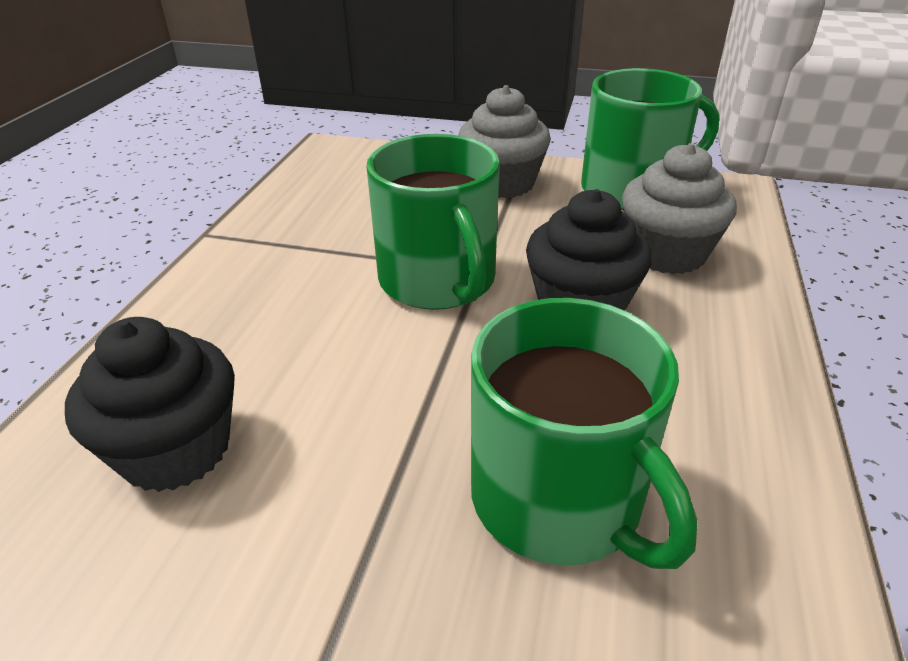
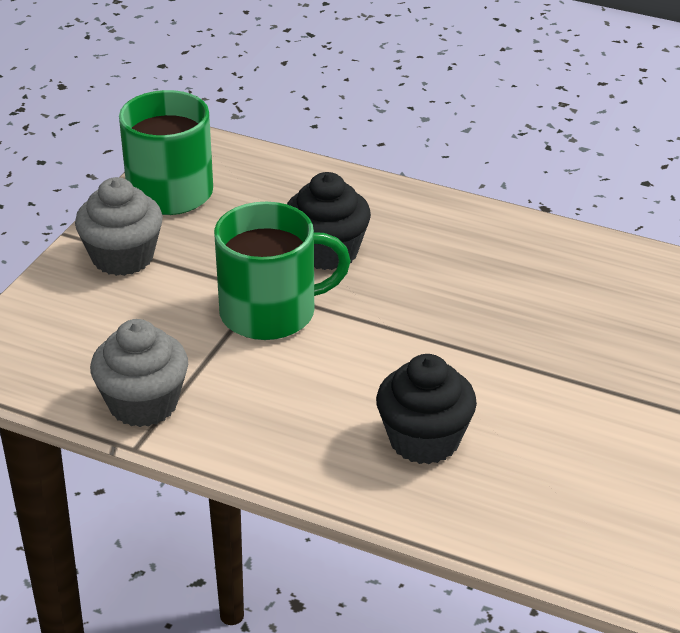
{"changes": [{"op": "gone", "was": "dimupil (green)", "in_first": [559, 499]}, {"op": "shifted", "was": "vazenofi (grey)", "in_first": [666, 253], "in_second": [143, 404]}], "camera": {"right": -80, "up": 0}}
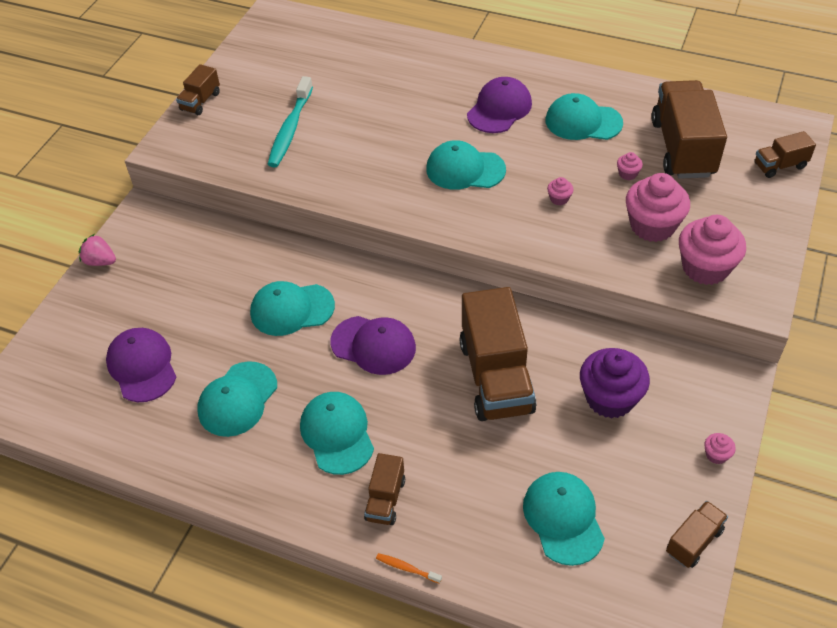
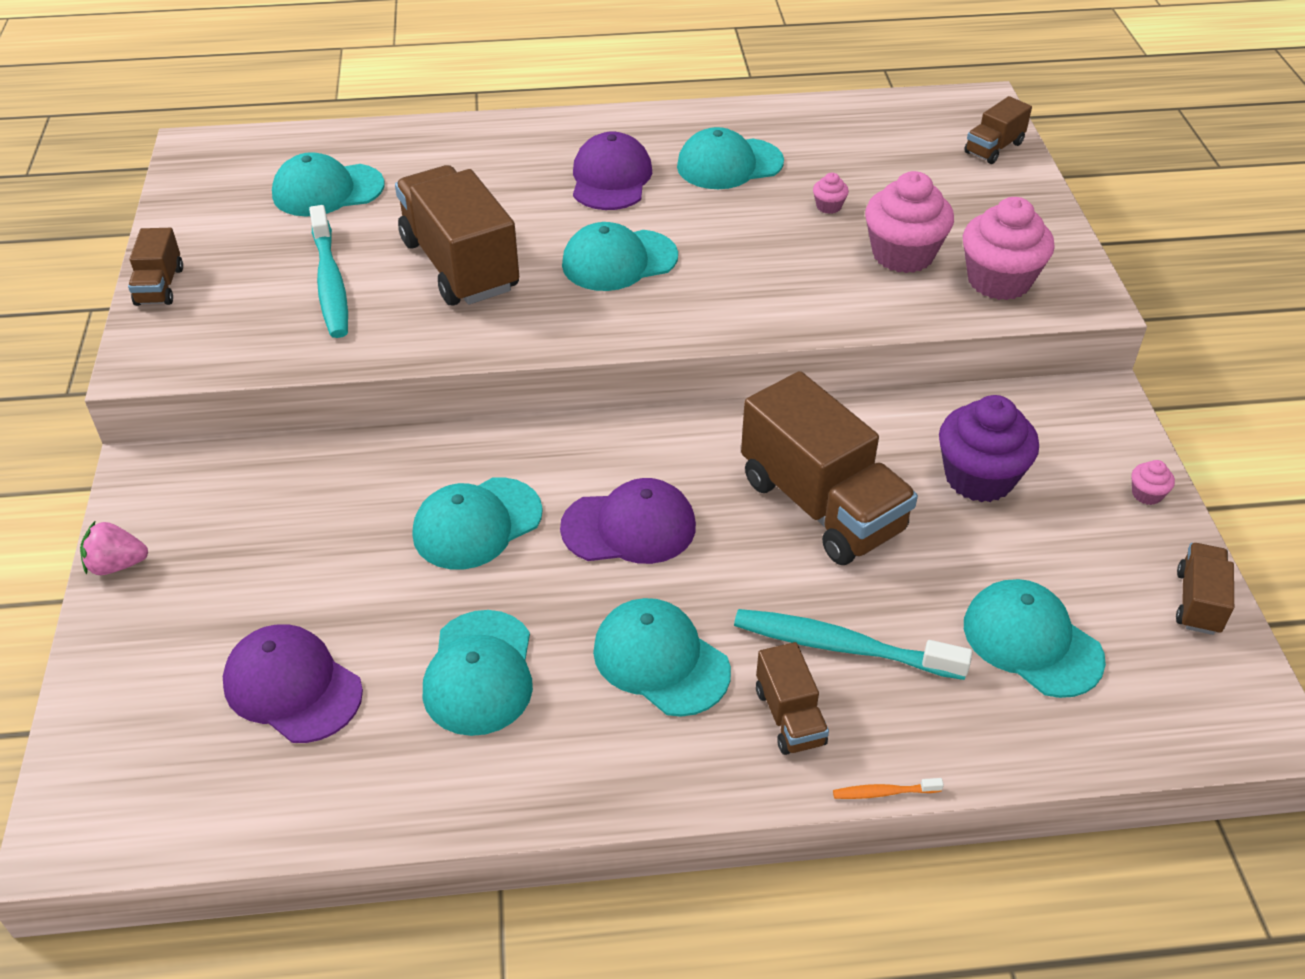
{"changes": [{"op": "gone", "was": "vazenofi (pink)", "in_first": [559, 199]}, {"op": "new", "now": "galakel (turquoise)", "in_second": [327, 190]}, {"op": "new", "now": "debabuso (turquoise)", "in_second": [842, 646]}, {"op": "shifted", "was": "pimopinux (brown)", "in_first": [682, 148], "in_second": [460, 265]}], "camera": {"right": -30, "up": -5}}
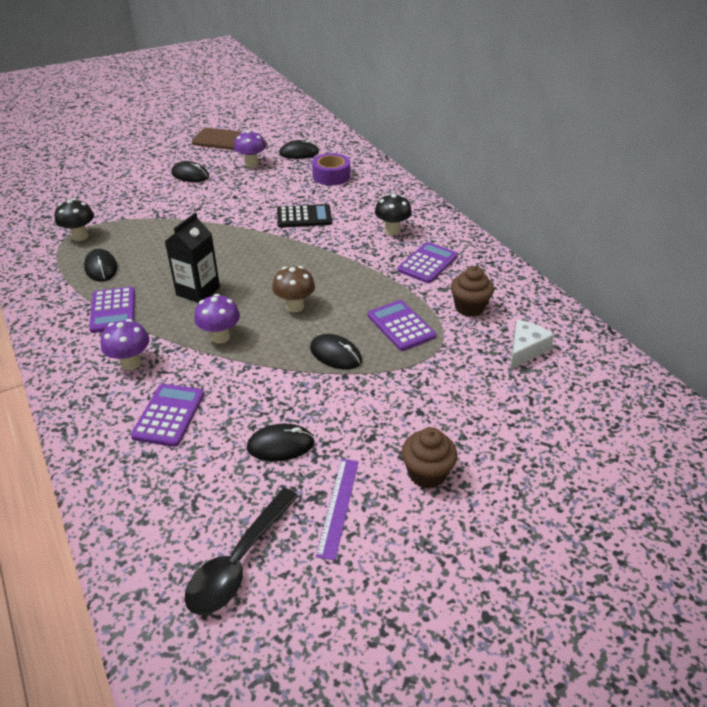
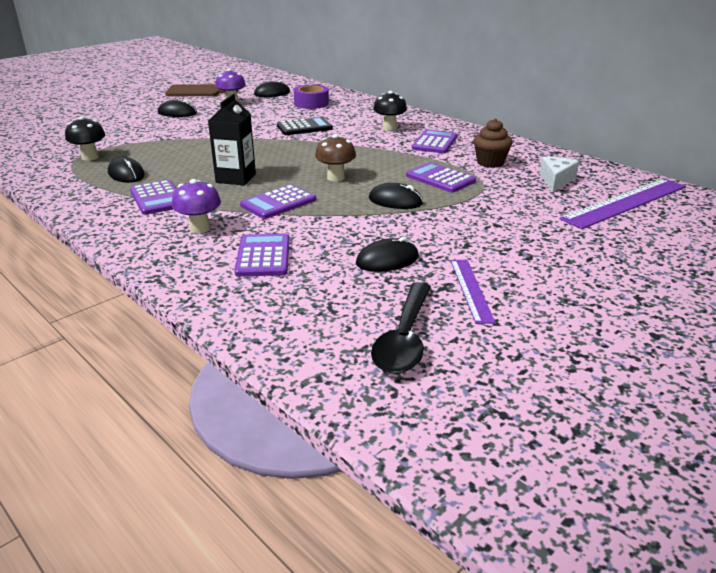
{"changes": [{"op": "gone", "was": "vazenofi (brown)", "in_first": [427, 473]}, {"op": "new", "now": "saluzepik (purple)", "in_second": [625, 202]}, {"op": "swapped", "was": "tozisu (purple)", "now": "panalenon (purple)", "in_first": [220, 337], "in_second": [278, 203]}], "camera": {"right": -15, "up": -10}}
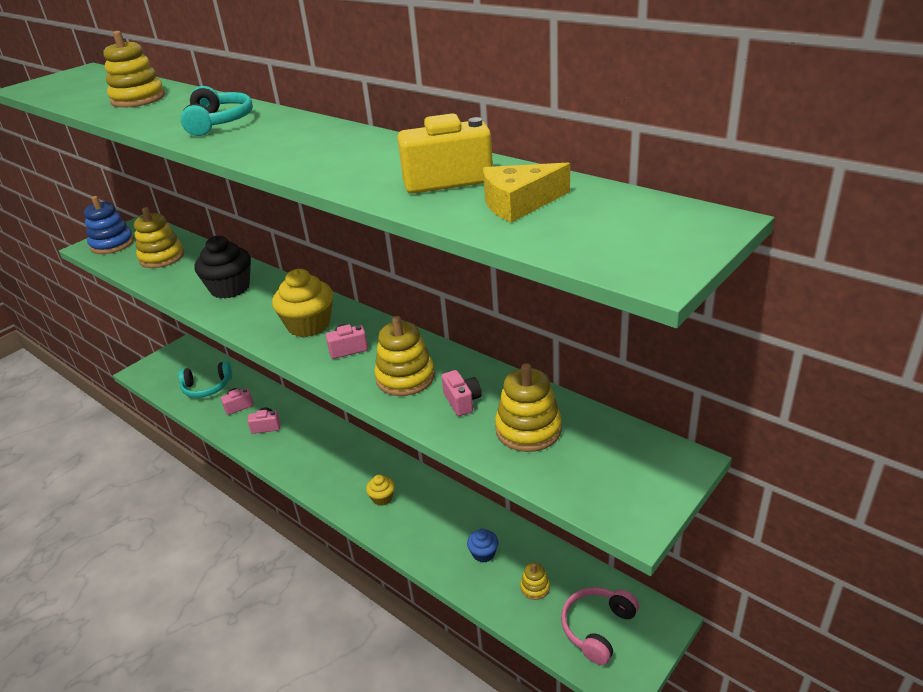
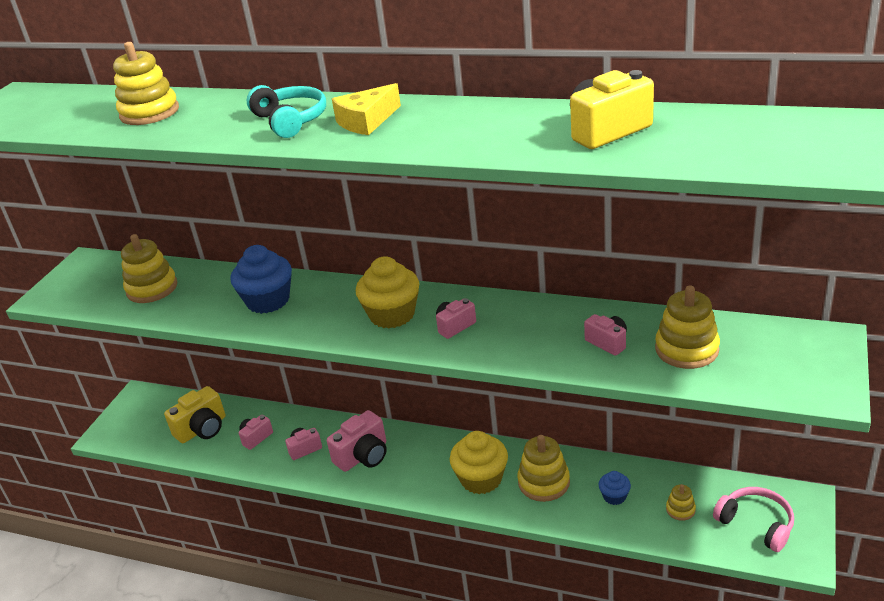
{"changes": [{"op": "gone", "was": "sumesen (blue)", "in_first": [112, 244]}, {"op": "new", "now": "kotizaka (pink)", "in_second": [363, 456]}, {"op": "shifted", "was": "sumesen (yellow)", "in_first": [405, 378], "in_second": [543, 482]}, {"op": "shifted", "was": "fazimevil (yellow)", "in_first": [519, 203], "in_second": [366, 121]}, {"op": "swapped", "was": "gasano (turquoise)", "now": "kotizaka (yellow)", "in_first": [207, 387], "in_second": [202, 429]}, {"op": "repainted", "was": "vazenofi (black)", "now": "vazenofi (blue)", "in_first": [230, 288], "in_second": [268, 301]}, {"op": "rotated", "was": "gasano (pink)", "in_first": [597, 628], "in_second": [756, 524], "clockwise": 120}, {"op": "scaled", "was": "vazenofi (yellow)", "in_first": [382, 498], "in_second": [481, 479], "ratio": 1.91}], "camera": {"right": -20, "up": 0}}
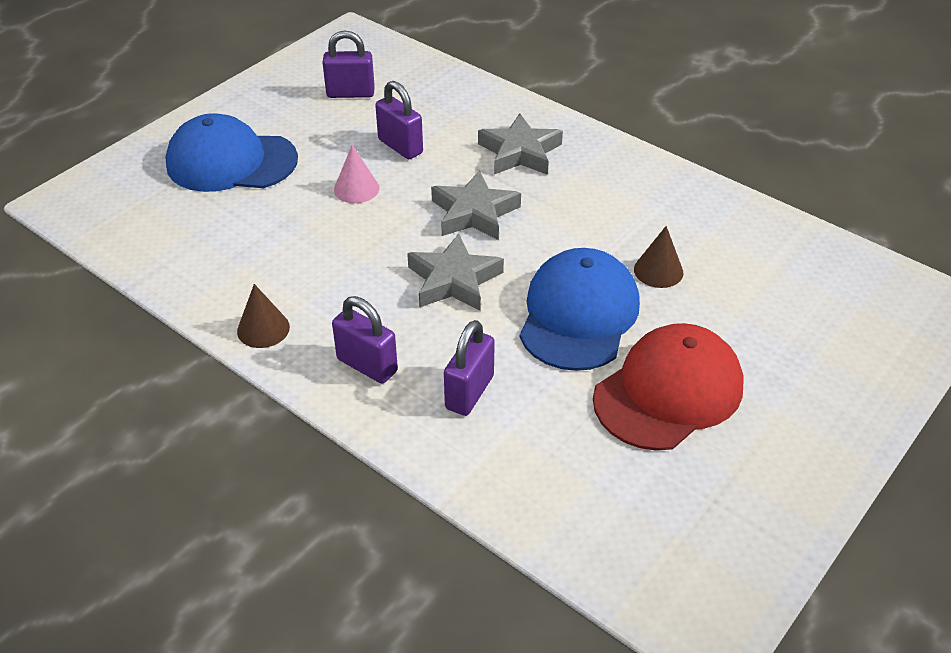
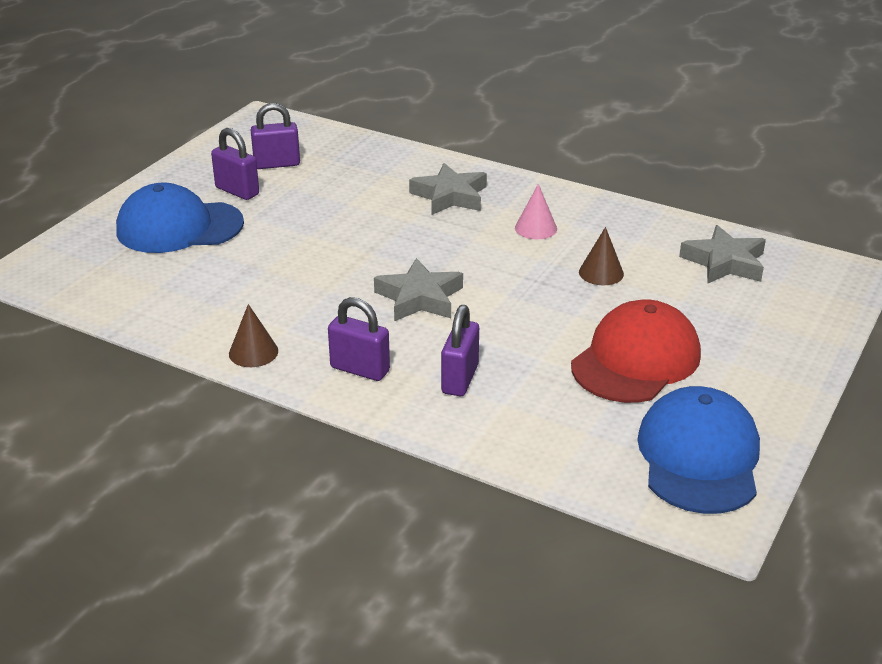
{"changes": [{"op": "shifted", "was": "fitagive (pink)", "in_first": [356, 189], "in_second": [536, 228]}, {"op": "shifted", "was": "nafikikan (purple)", "in_first": [400, 146], "in_second": [237, 191]}, {"op": "shifted", "was": "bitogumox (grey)", "in_first": [474, 213], "in_second": [724, 262]}, {"op": "shifted", "was": "galakel (blue)", "in_first": [578, 314], "in_second": [699, 457]}], "camera": {"right": -10, "up": -10}}
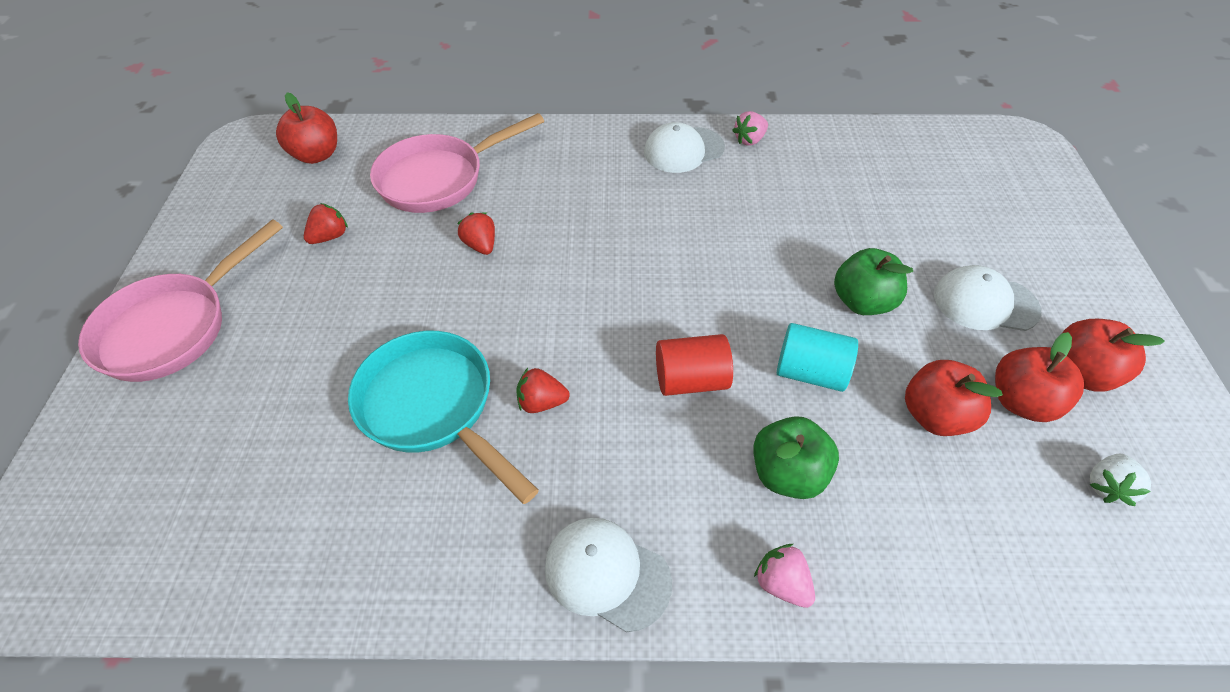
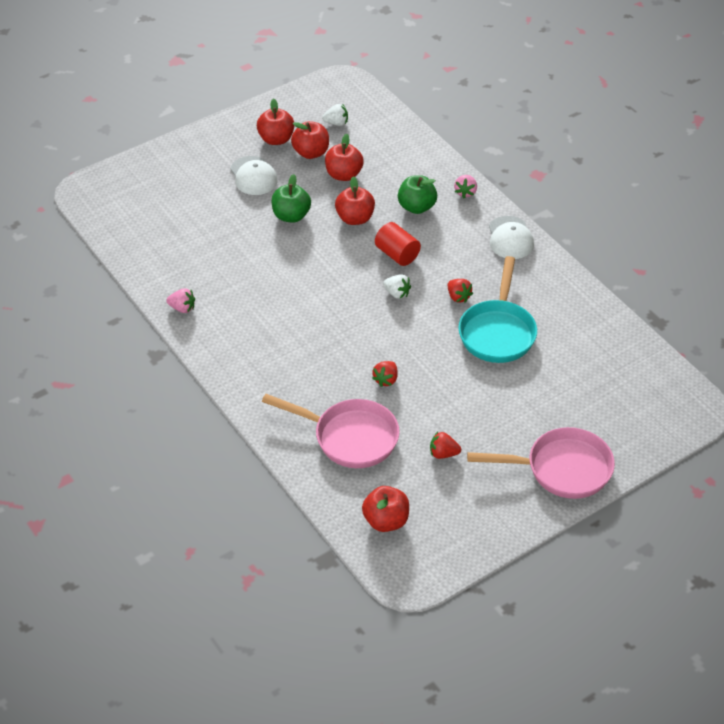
{"changes": [{"op": "gone", "was": "galakel (white)", "in_first": [683, 150]}, {"op": "new", "now": "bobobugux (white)", "in_second": [397, 293]}, {"op": "swapped", "was": "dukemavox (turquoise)", "now": "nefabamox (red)", "in_first": [810, 372], "in_second": [355, 218]}], "camera": {"right": -125, "up": -5}}
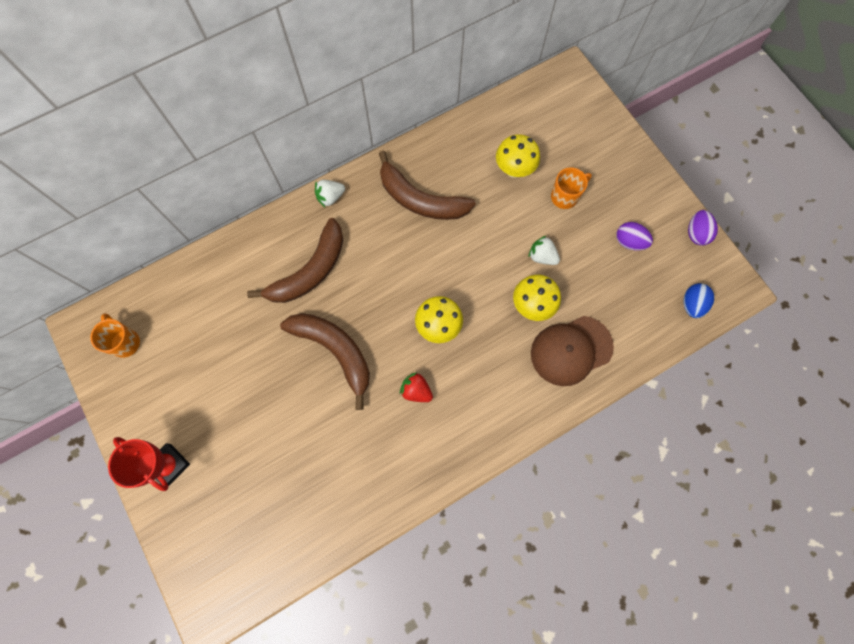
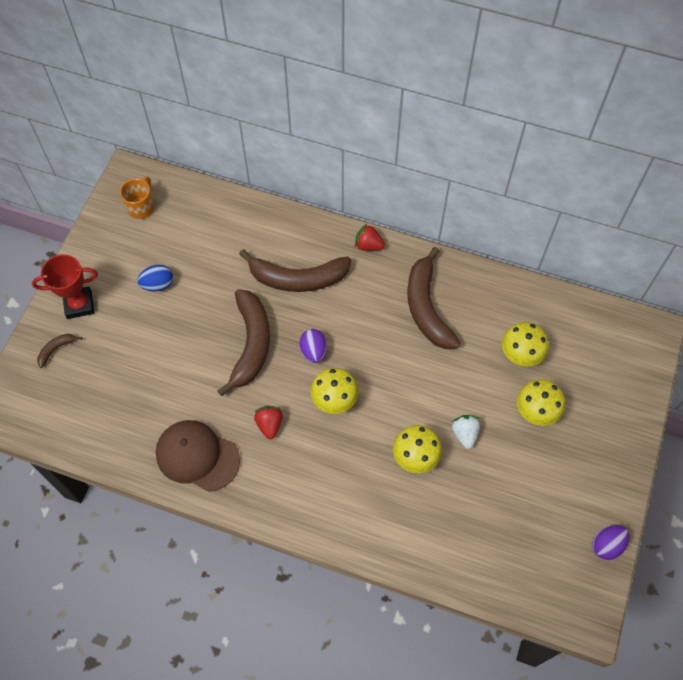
{"changes": [{"op": "new", "now": "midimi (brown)", "in_second": [56, 349]}, {"op": "shifted", "was": "galakel (brown)", "in_first": [571, 350], "in_second": [197, 456]}, {"op": "shifted", "was": "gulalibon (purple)", "in_first": [629, 242], "in_second": [313, 351]}, {"op": "shifted", "was": "gulalibon (blue)", "in_first": [692, 304], "in_second": [158, 284]}, {"op": "swapped", "was": "dimupil (orange)", "now": "tozisu (yellow)", "in_first": [565, 196], "in_second": [535, 412]}, {"op": "repainted", "was": "bobobugux (white)", "now": "bobobugux (red)", "in_first": [330, 197], "in_second": [368, 245]}, {"op": "rotated", "was": "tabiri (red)", "in_first": [169, 465], "in_second": [79, 305], "clockwise": 75}], "camera": {"right": 50, "up": -10}}
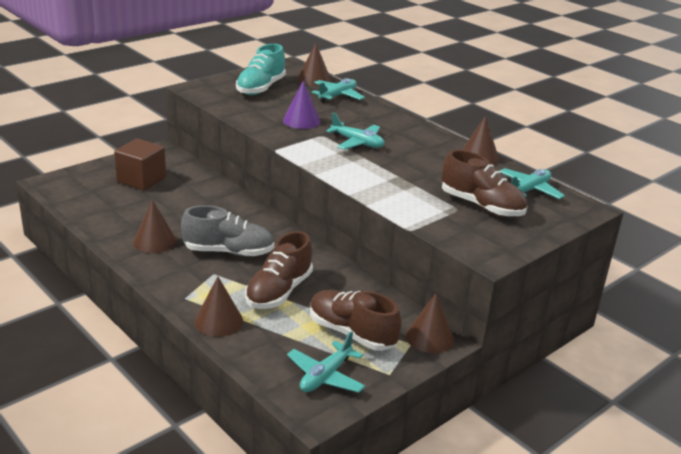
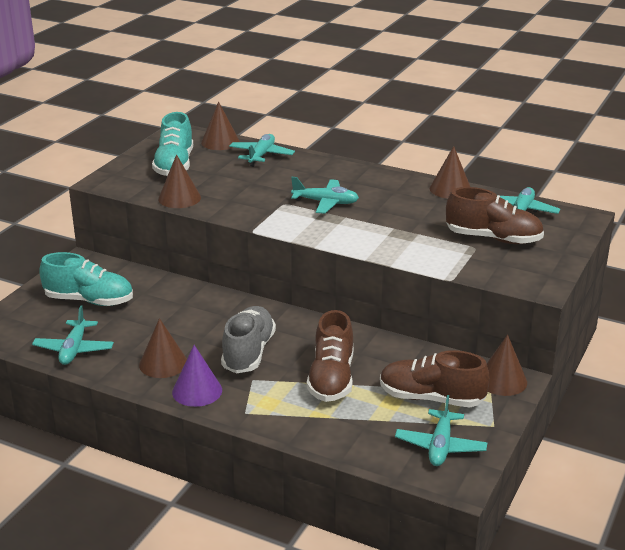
{"changes": [{"op": "new", "now": "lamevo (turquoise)", "in_second": [74, 349]}, {"op": "shifted", "was": "fitagive (brown)", "in_first": [218, 321], "in_second": [179, 198]}, {"op": "shifted", "was": "fitagive (purple)", "in_first": [301, 121], "in_second": [197, 391]}, {"op": "swapped", "was": "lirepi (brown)", "now": "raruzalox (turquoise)", "in_first": [141, 180], "in_second": [89, 300]}, {"op": "rotated", "was": "raruzalox (grey)", "in_first": [228, 252], "in_second": [248, 353], "clockwise": -60}], "camera": {"right": -20, "up": 0}}
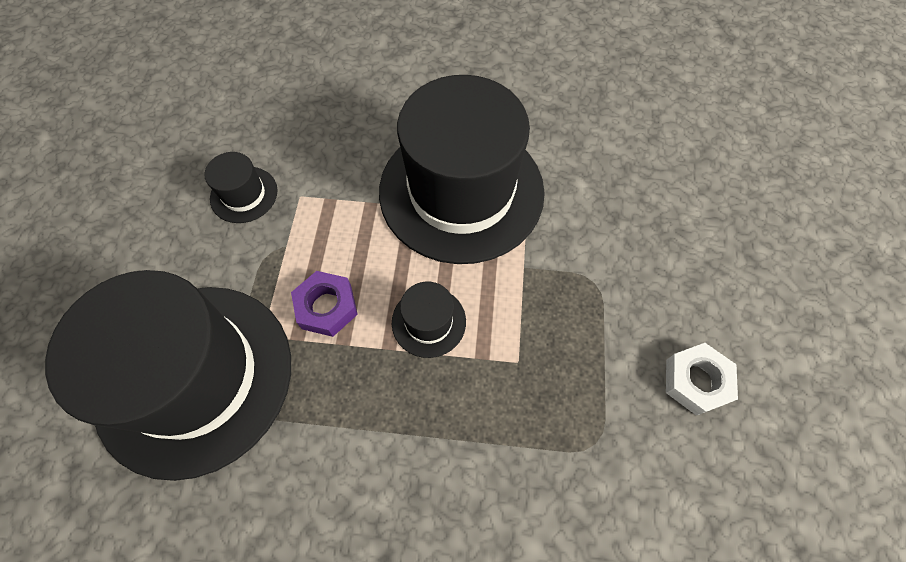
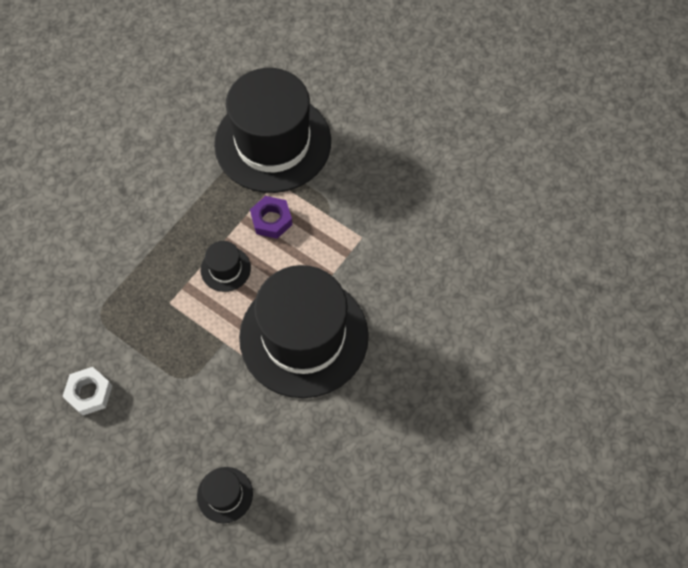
{"changes": [{"op": "shifted", "was": "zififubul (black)", "in_first": [244, 194], "in_second": [225, 494]}], "camera": {"right": 120, "up": 0}}
